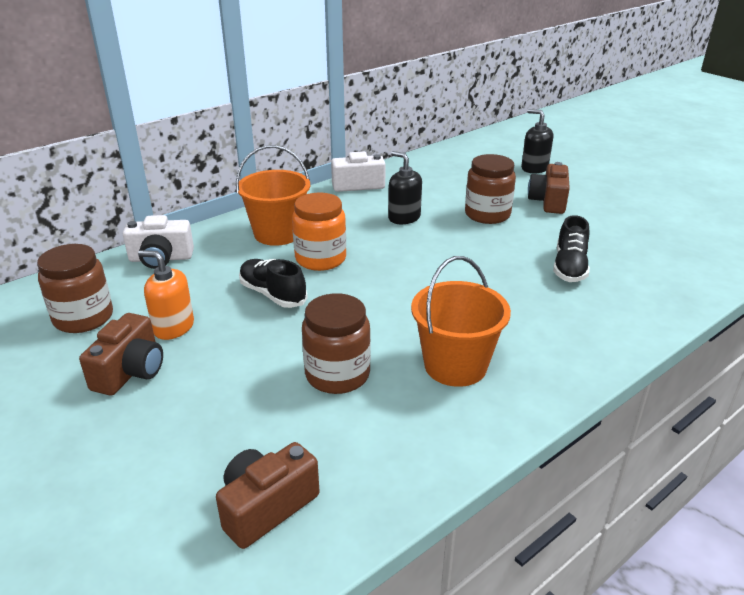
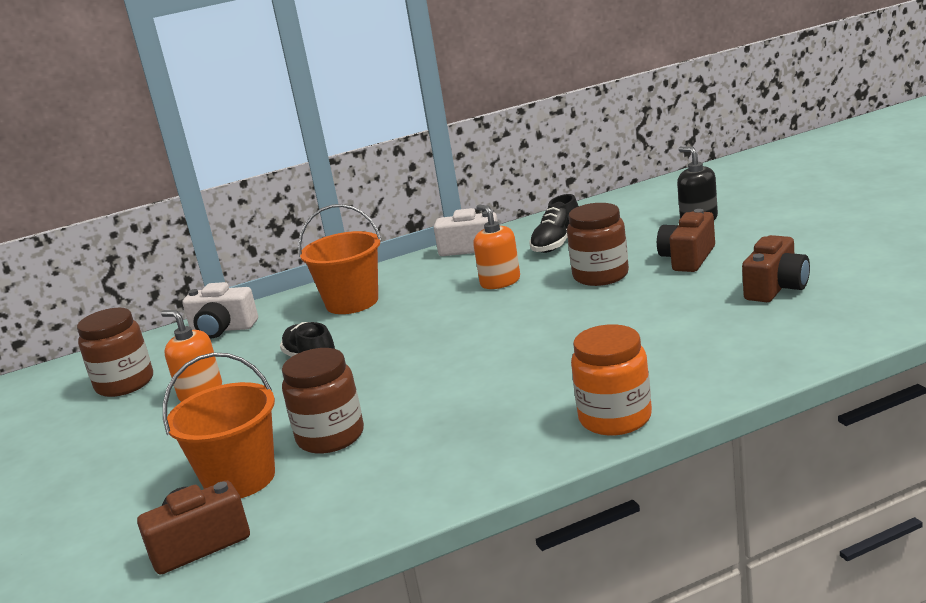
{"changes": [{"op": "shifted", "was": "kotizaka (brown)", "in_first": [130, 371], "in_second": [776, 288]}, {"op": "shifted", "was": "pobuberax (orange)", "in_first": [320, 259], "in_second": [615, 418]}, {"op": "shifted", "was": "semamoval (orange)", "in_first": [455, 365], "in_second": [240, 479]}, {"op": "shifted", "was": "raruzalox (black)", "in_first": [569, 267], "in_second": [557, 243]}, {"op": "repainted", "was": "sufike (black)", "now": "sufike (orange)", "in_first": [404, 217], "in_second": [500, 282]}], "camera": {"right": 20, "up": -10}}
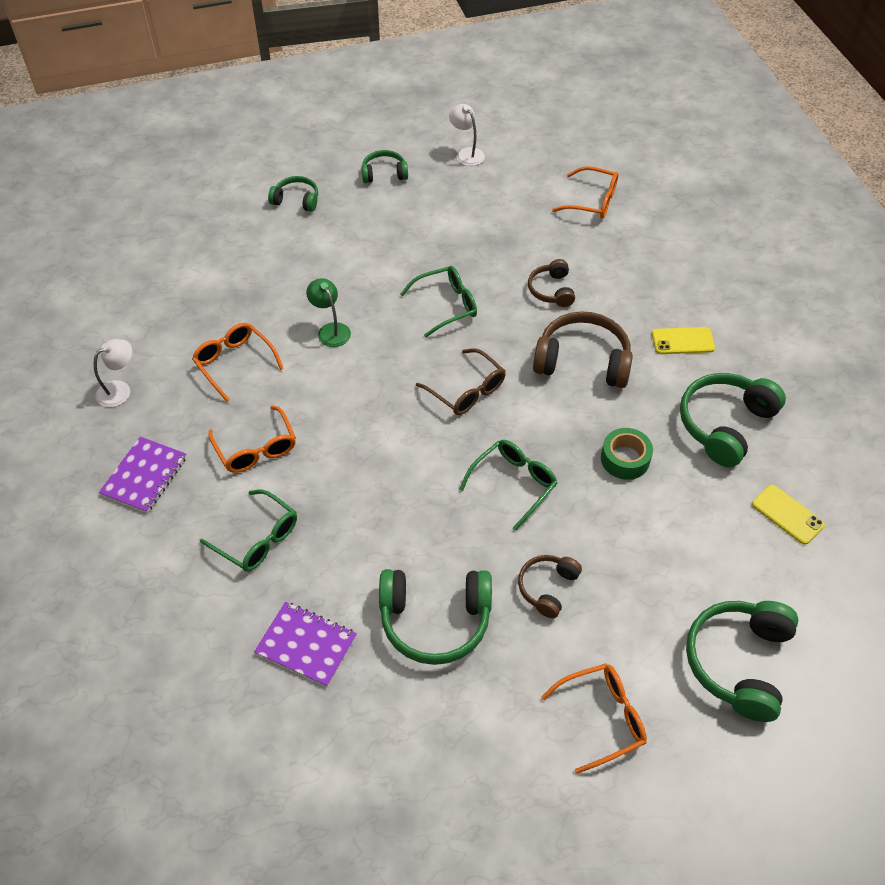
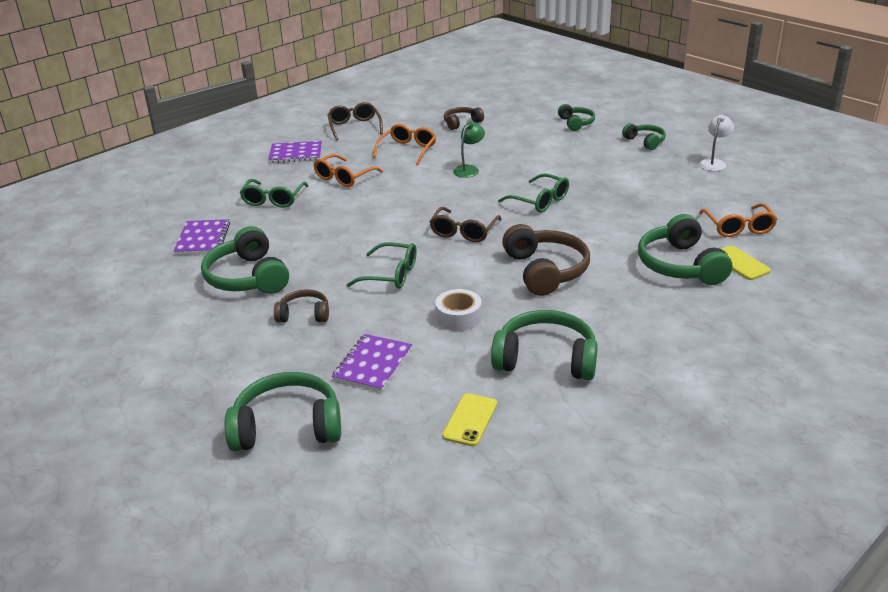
{"changes": [{"op": "gone", "was": "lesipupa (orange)", "in_first": [602, 718]}, {"op": "new", "now": "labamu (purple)", "in_second": [373, 364]}, {"op": "new", "now": "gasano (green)", "in_second": [680, 265]}, {"op": "shifted", "was": "gasano (brown)", "in_first": [552, 290], "in_second": [461, 123]}, {"op": "shifted", "was": "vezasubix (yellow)", "in_first": [683, 341], "in_second": [740, 263]}, {"op": "swapped", "was": "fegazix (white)", "now": "lesipupa (brown)", "in_first": [120, 390], "in_second": [354, 127]}, {"op": "repainted", "was": "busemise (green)", "now": "busemise (white)", "in_first": [625, 459], "in_second": [458, 317]}], "camera": {"right": 65, "up": -20}}
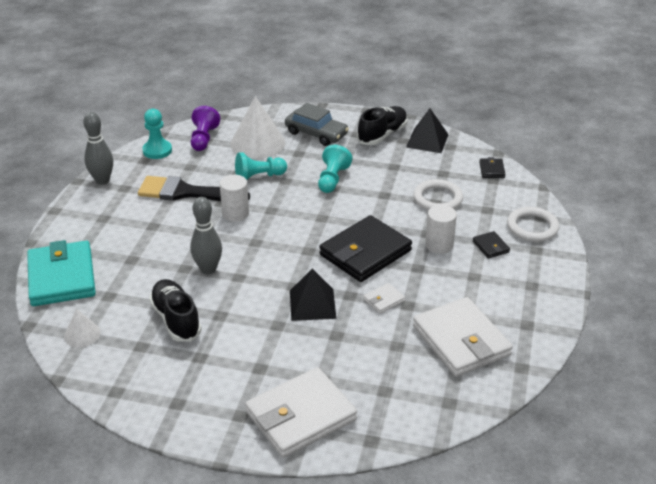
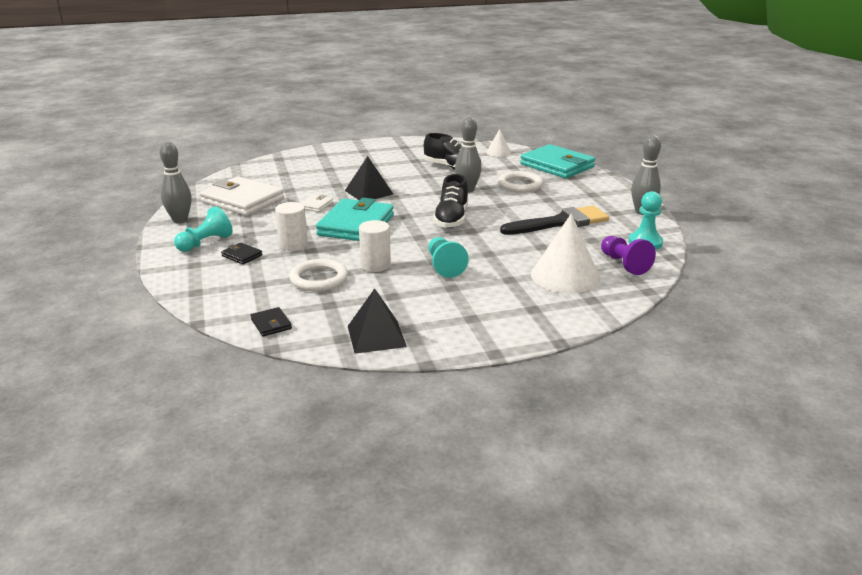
{"changes": [{"op": "gone", "was": "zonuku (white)", "in_first": [301, 416]}, {"op": "gone", "was": "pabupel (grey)", "in_first": [316, 133]}, {"op": "new", "now": "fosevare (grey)", "in_second": [180, 220]}, {"op": "shifted", "was": "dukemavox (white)", "in_first": [235, 213], "in_second": [375, 265]}, {"op": "shifted", "was": "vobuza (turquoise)", "in_first": [259, 177], "in_second": [205, 243]}, {"op": "shifted", "was": "raruzalox (black)", "in_first": [382, 135], "in_second": [451, 219]}, {"op": "shifted", "was": "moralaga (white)", "in_first": [532, 227], "in_second": [520, 185]}, {"op": "repainted", "was": "zonuku (black)", "now": "zonuku (turquoise)", "in_first": [365, 253], "in_second": [356, 225]}], "camera": {"right": 150, "up": -10}}
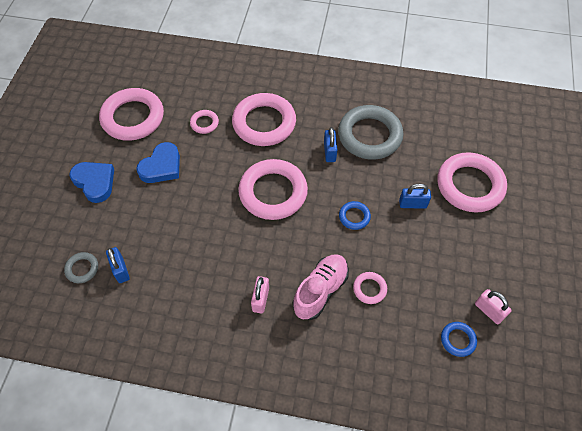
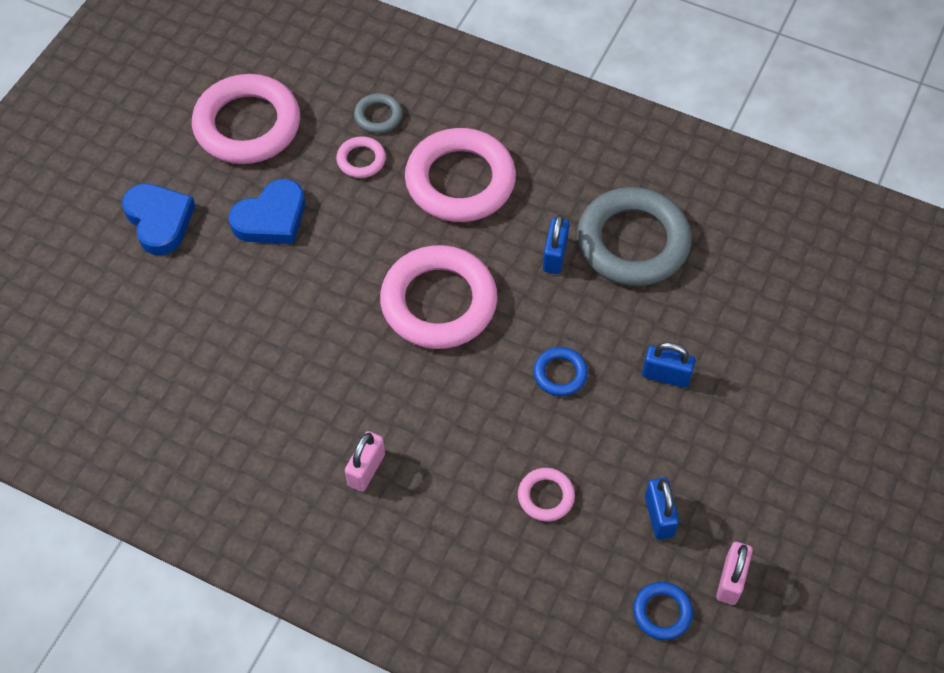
{"changes": [{"op": "gone", "was": "raruzalox (pink)", "in_first": [320, 290]}, {"op": "gone", "was": "moralaga (pink)", "in_first": [470, 185]}, {"op": "shifted", "was": "moralaga (grey)", "in_first": [82, 269], "in_second": [378, 116]}, {"op": "shifted", "was": "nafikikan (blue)", "in_first": [120, 270], "in_second": [659, 516]}, {"op": "rotated", "was": "nafikikan (pink)", "in_first": [489, 311], "in_second": [730, 580], "clockwise": 45}], "camera": {"right": 15, "up": 0}}
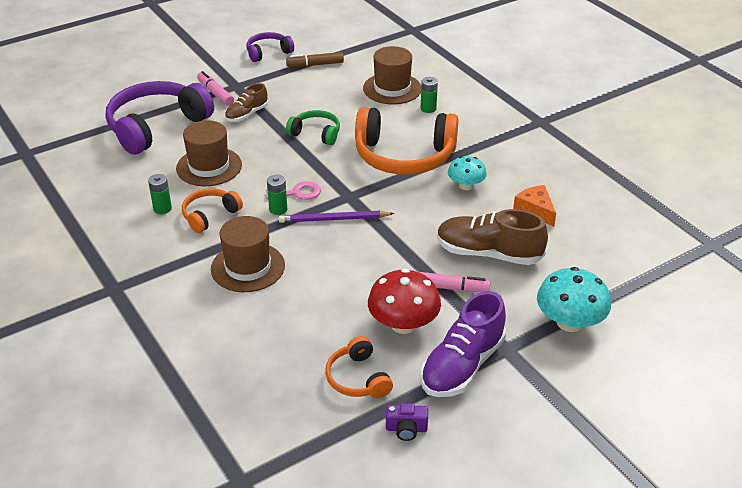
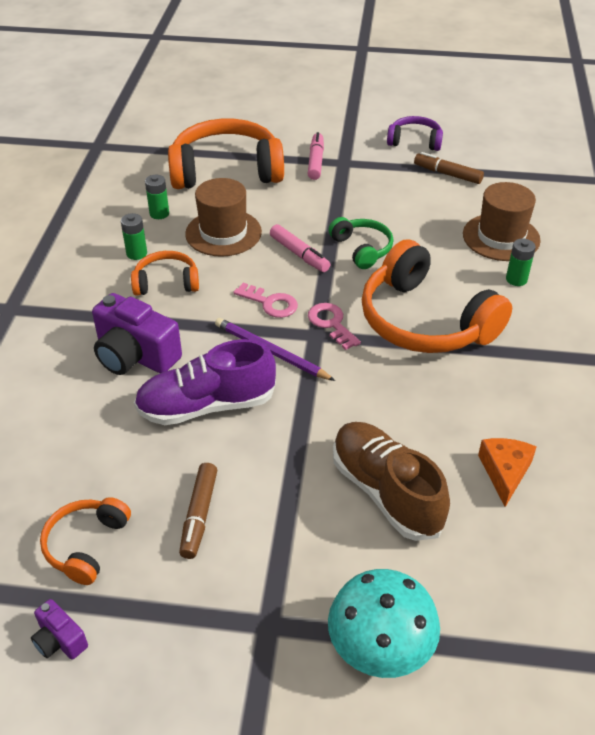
{"changes": [{"op": "gone", "was": "raruzalox (brown)", "in_first": [247, 114]}, {"op": "gone", "was": "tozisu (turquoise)", "in_first": [466, 185]}, {"op": "new", "now": "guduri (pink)", "in_second": [331, 324]}, {"op": "shifted", "was": "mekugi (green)", "in_first": [278, 209], "in_second": [159, 213]}, {"op": "shifted", "was": "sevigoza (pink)", "in_first": [450, 288], "in_second": [299, 254]}, {"op": "shifted", "was": "raruzalox (purple)", "in_first": [462, 365], "in_second": [206, 406]}, {"op": "swapped", "was": "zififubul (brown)", "now": "kotizaka (purple)", "in_first": [248, 267], "in_second": [135, 355]}, {"op": "swapped", "was": "tozisu (red)", "now": "sevigoza (brown)", "in_first": [403, 324], "in_second": [199, 515]}, {"op": "repainted", "was": "gasano (purple)", "now": "gasano (orange)", "in_first": [156, 127], "in_second": [226, 171]}], "camera": {"right": 40, "up": 5}}
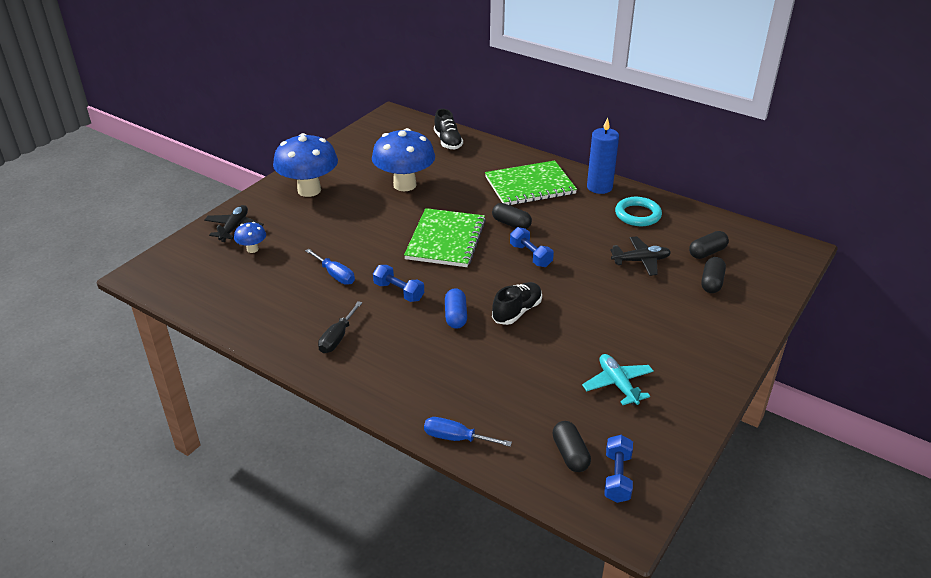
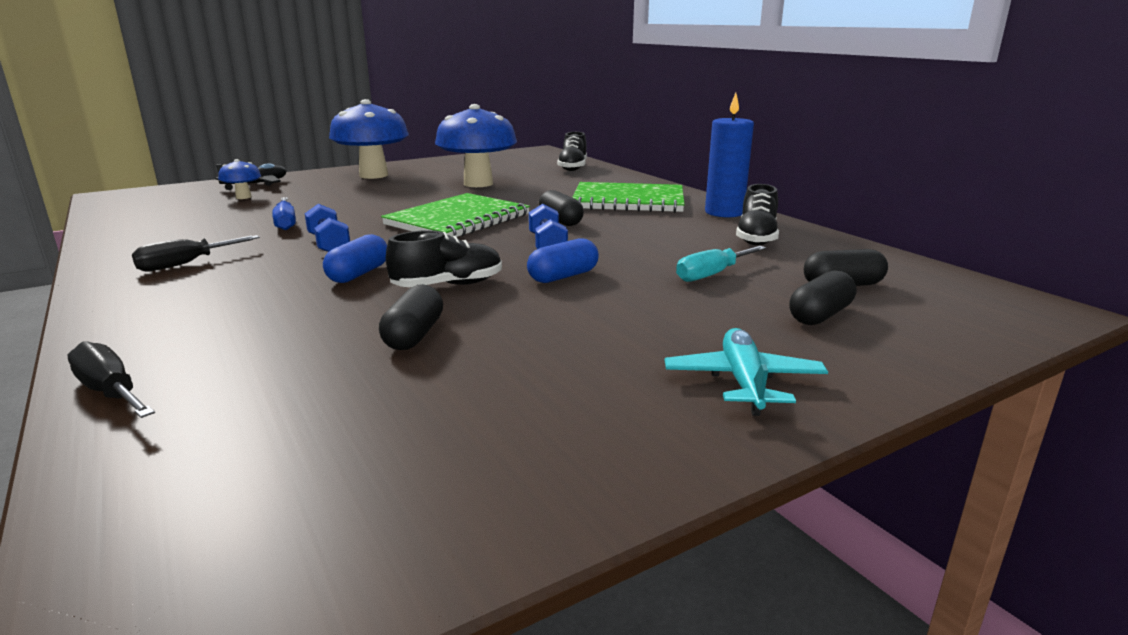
{"changes": [{"op": "gone", "was": "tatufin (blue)", "in_first": [617, 477]}, {"op": "new", "now": "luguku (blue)", "in_second": [563, 276]}, {"op": "shifted", "was": "luguku (black)", "in_first": [570, 454], "in_second": [414, 335]}, {"op": "shifted", "was": "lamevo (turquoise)", "in_first": [617, 384], "in_second": [743, 382]}, {"op": "swapped", "was": "lamevo (black)", "now": "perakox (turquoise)", "in_first": [641, 261], "in_second": [712, 274]}, {"op": "swapped", "was": "moralaga (turquoise)", "now": "raruzalox (black)", "in_first": [637, 215], "in_second": [756, 238]}, {"op": "repainted", "was": "perakox (blue)", "now": "perakox (black)", "in_first": [456, 438], "in_second": [111, 392]}], "camera": {"right": 25, "up": -15}}
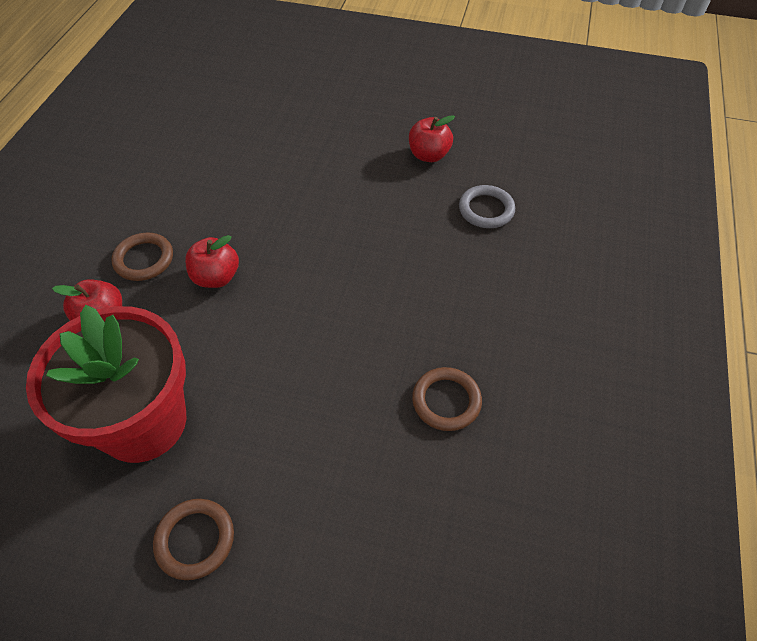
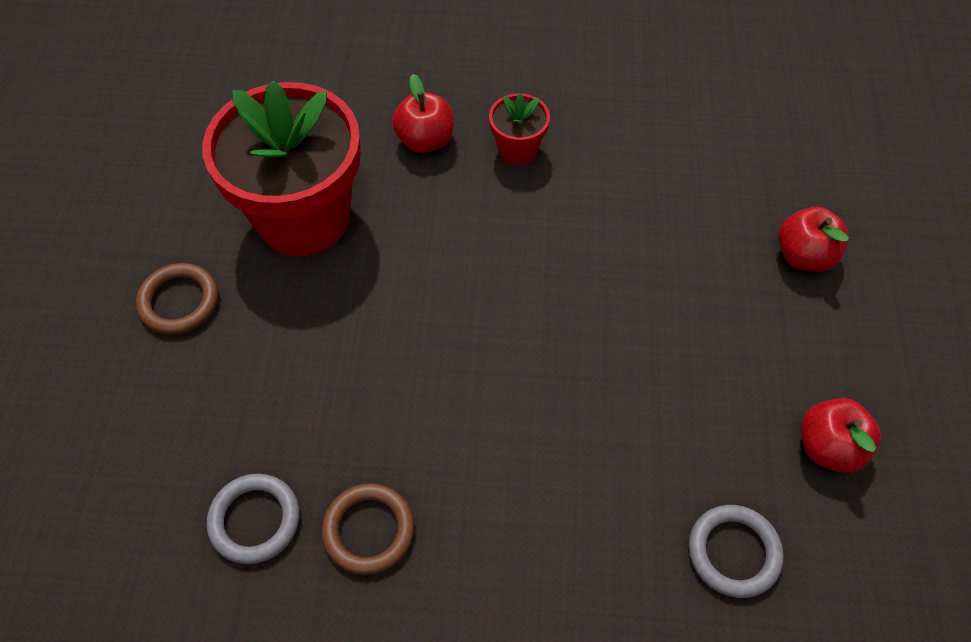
{"changes": [{"op": "new", "now": "moralaga (grey)", "in_second": [255, 520]}, {"op": "shifted", "was": "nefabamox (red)", "in_first": [216, 277], "in_second": [804, 256]}, {"op": "swapped", "was": "moralaga (brown)", "now": "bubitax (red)", "in_first": [144, 259], "in_second": [517, 150]}], "camera": {"right": 80, "up": 5}}
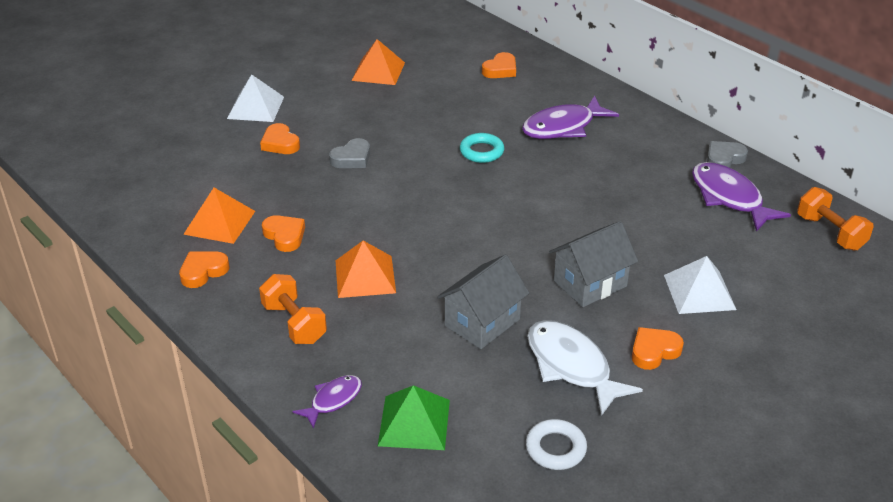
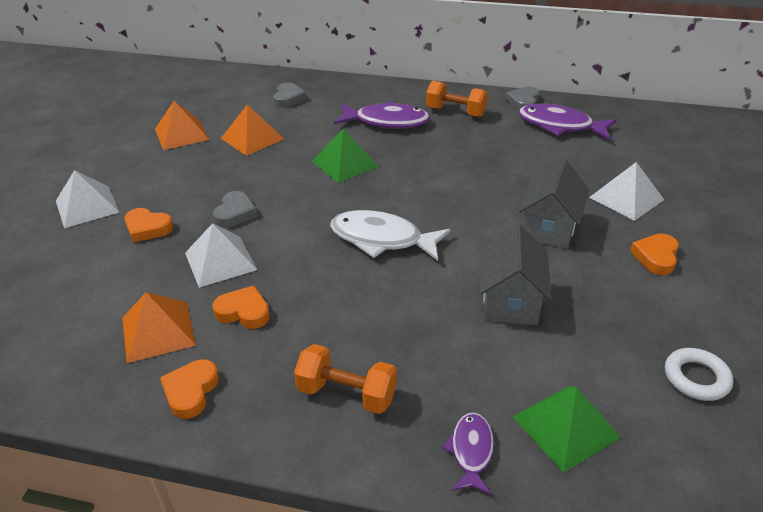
{"changes": [{"op": "new", "now": "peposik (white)", "in_second": [220, 261]}, {"op": "shifted", "was": "peposik (orange)", "in_first": [365, 276], "in_second": [252, 138]}, {"op": "shifted", "was": "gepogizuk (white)", "in_first": [571, 366], "in_second": [382, 239]}, {"op": "shifted", "was": "tatufin (orange)", "in_first": [830, 232], "in_second": [455, 112]}, {"op": "swapped", "was": "moralaga (turquoise)", "now": "peposik (green)", "in_first": [481, 152], "in_second": [345, 163]}, {"op": "repainted", "was": "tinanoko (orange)", "now": "tinanoko (grey)", "in_first": [500, 70], "in_second": [288, 98]}, {"op": "rotated", "was": "gepogizuk (purple)", "in_first": [563, 127], "in_second": [387, 122], "clockwise": -105}], "camera": {"right": -35, "up": 0}}
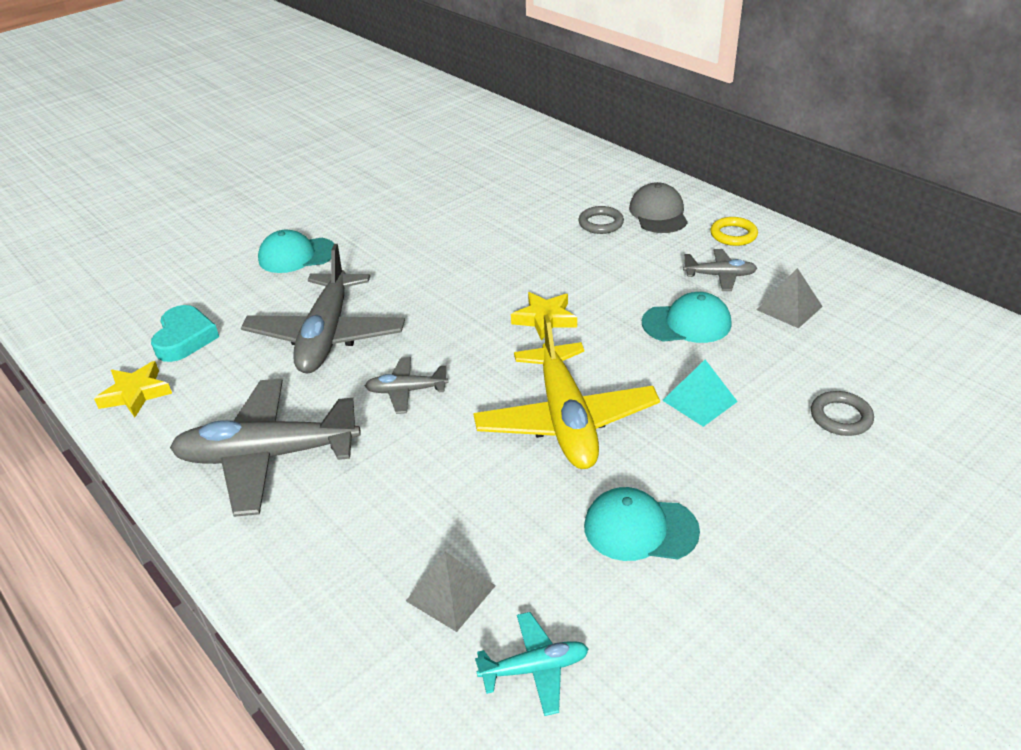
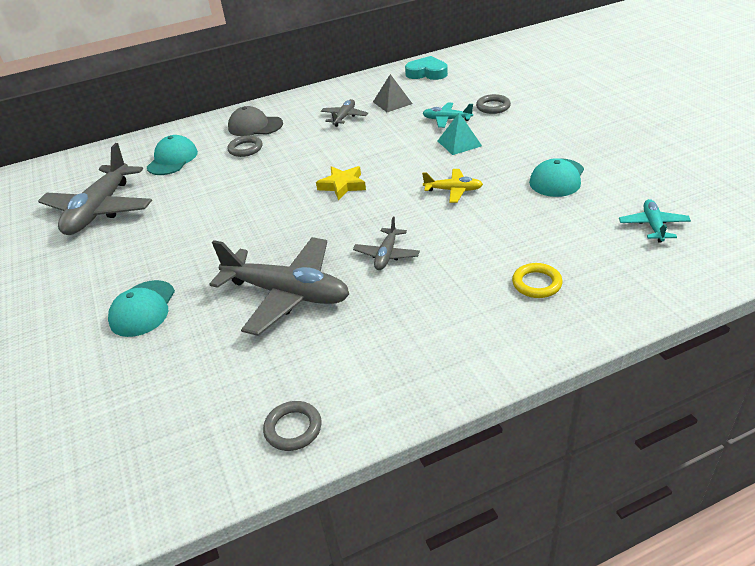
{"changes": [{"op": "gone", "was": "peposik (grey)", "in_first": [451, 593]}, {"op": "new", "now": "lamevo (turquoise)", "in_second": [447, 119]}, {"op": "shifted", "was": "tinanoko (turquoise)", "in_first": [185, 338], "in_second": [427, 73]}, {"op": "shifted", "was": "lamevo (grey)", "in_first": [268, 456], "in_second": [100, 210]}, {"op": "shifted", "was": "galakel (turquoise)", "in_first": [687, 323], "in_second": [172, 159]}, {"op": "shifted", "was": "moralaga (yellow)", "in_first": [733, 235], "in_second": [536, 283]}, {"op": "swapped", "was": "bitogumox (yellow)", "now": "moralaga (grey)", "in_first": [136, 393], "in_second": [293, 428]}, {"op": "scaled", "was": "lamevo (yellow)", "in_first": [566, 419], "in_second": [453, 190], "ratio": 0.48}], "camera": {"right": -70, "up": 0}}
